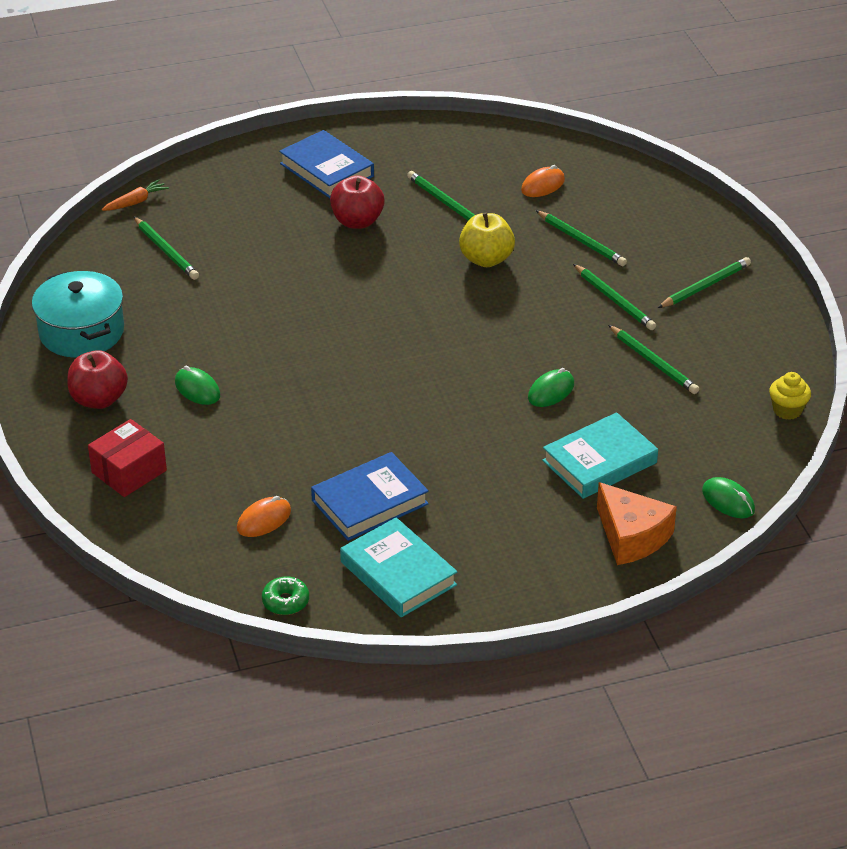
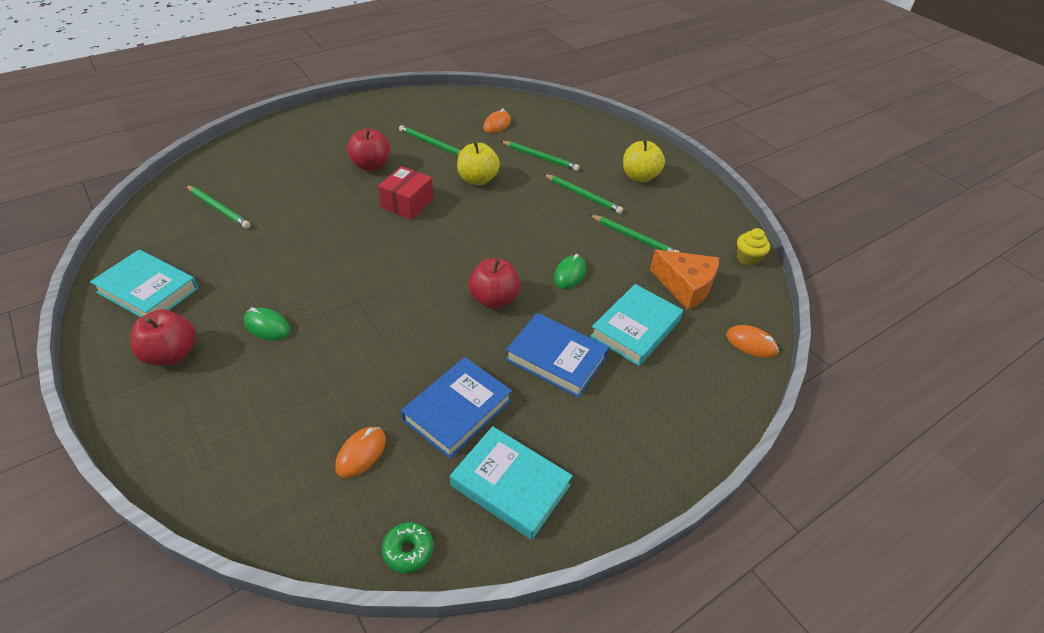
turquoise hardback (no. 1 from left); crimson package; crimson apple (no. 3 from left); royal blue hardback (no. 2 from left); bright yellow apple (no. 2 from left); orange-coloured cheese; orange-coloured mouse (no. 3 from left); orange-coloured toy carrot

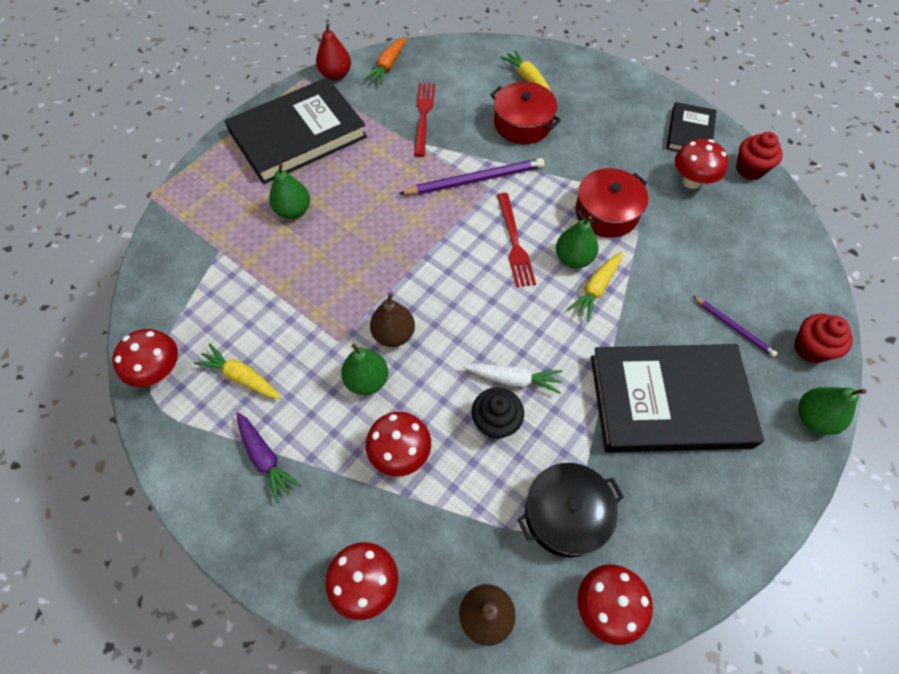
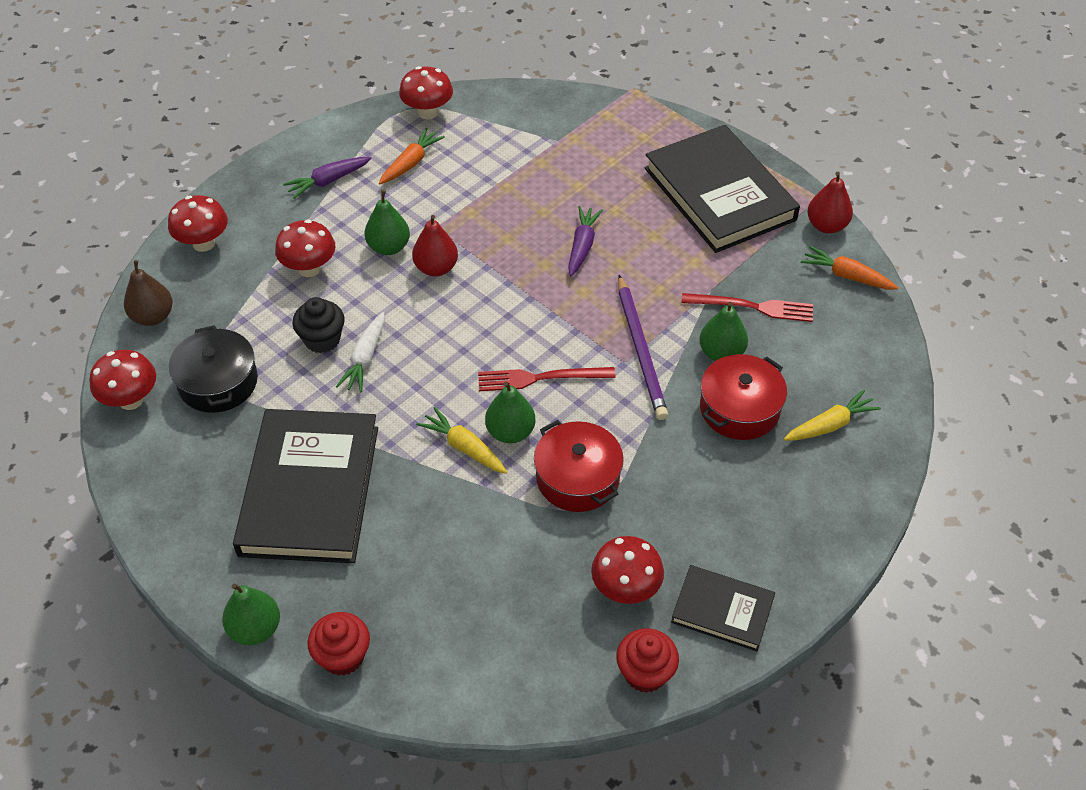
orange-coloured toy carrot (no. 1 from left); crimson pear fruit (no. 1 from left); royal purple toy carrot (no. 2 from left); leaf-green pear fruit (no. 4 from left); royal purple lead pencil (no. 2 from left in the first image)

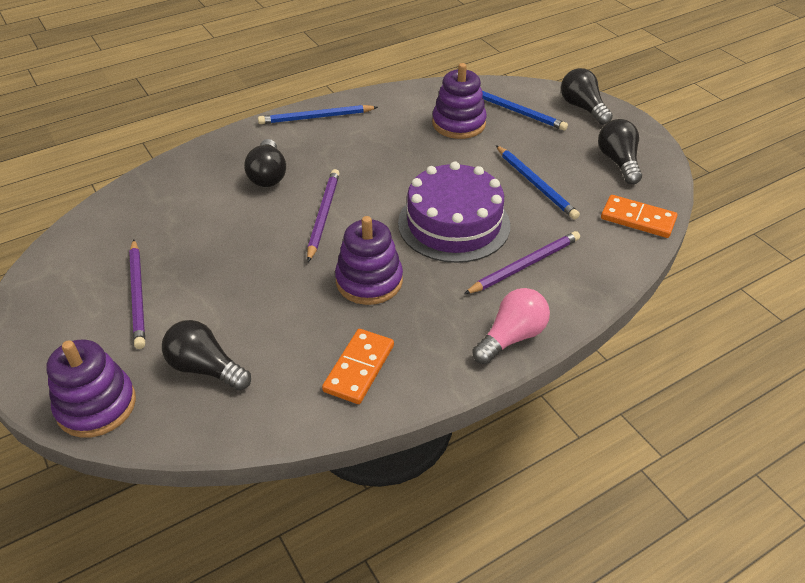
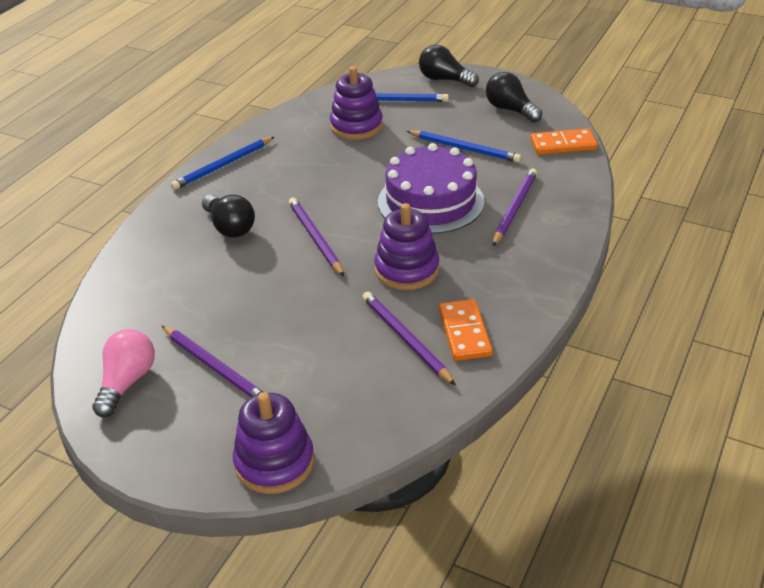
rosy light bulb; royal purple lead pencil (no. 3 from left); black light bulb (no. 1 from left in the first image)

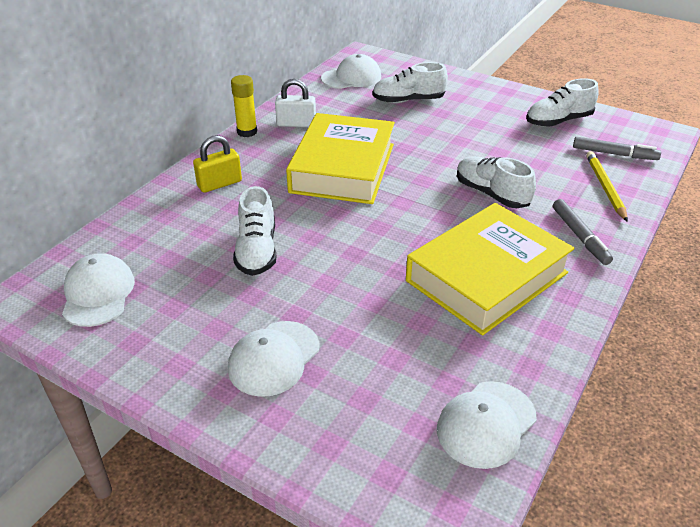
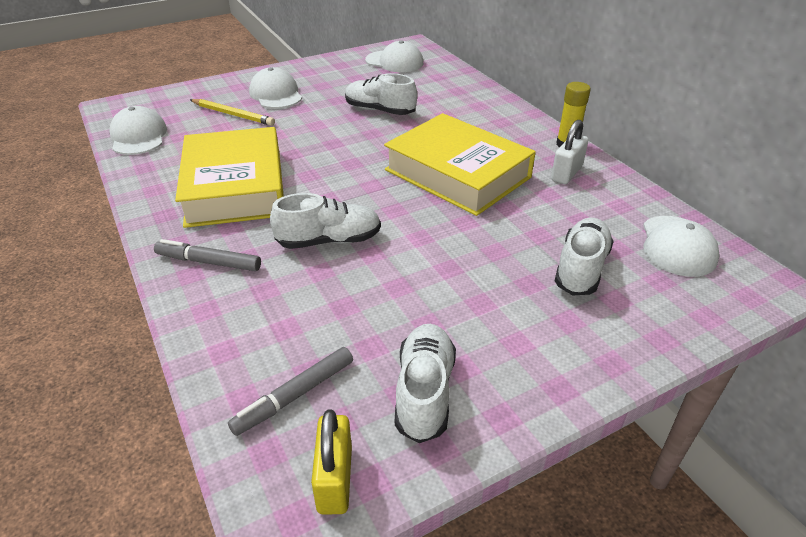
bright yellow lead pencil; bright yellow padlock

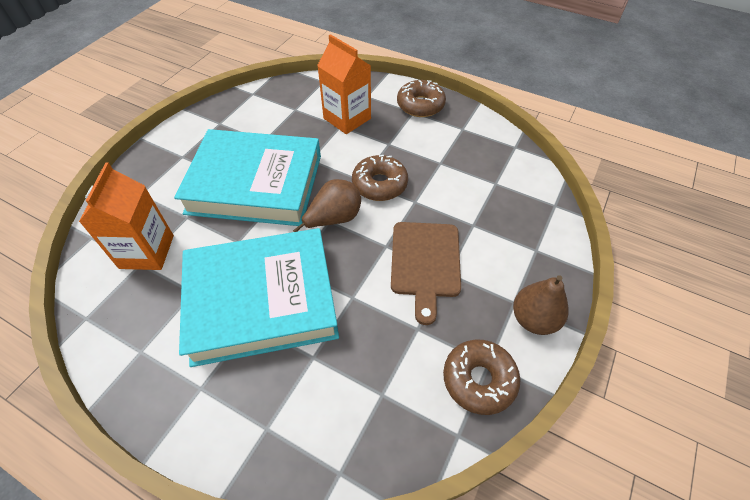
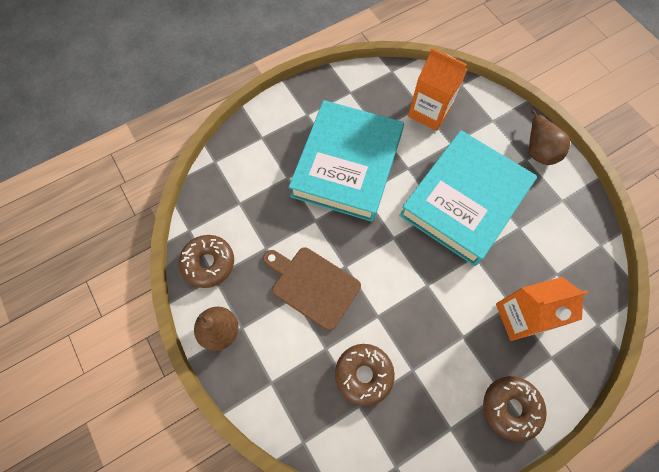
russet glazed donut (no. 2 from left); russet pear fruit (no. 2 from left)

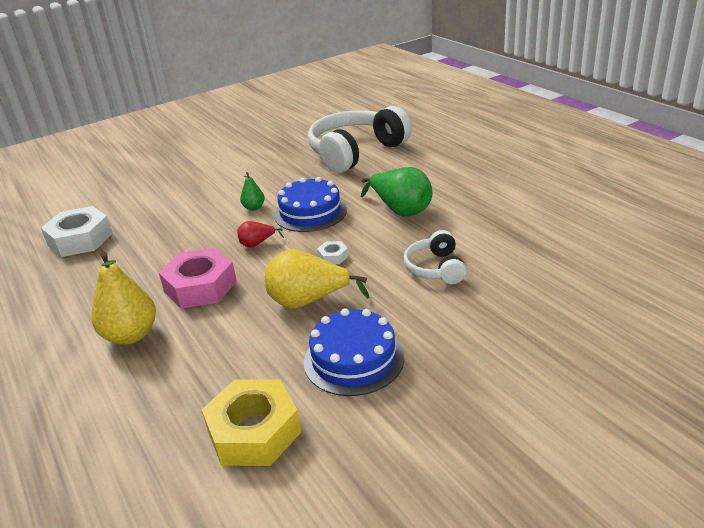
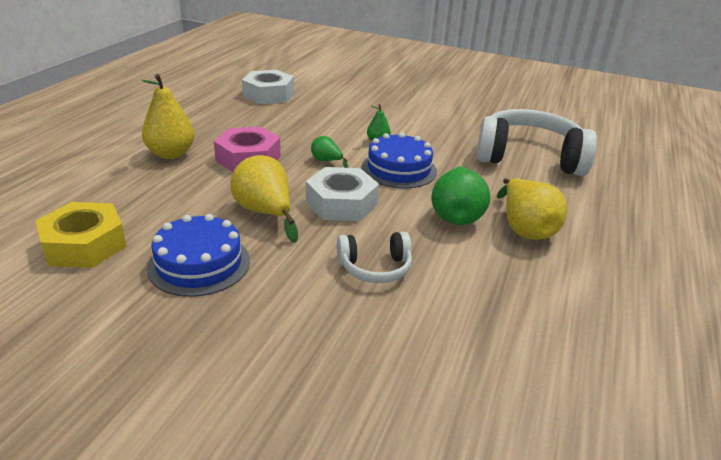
snow-white hex nut (no. 2 from left); leaf-green pear fruit (no. 1 from left); snow-white over-ear headphones (no. 1 from left); bright yellow pear fruit (no. 3 from left)

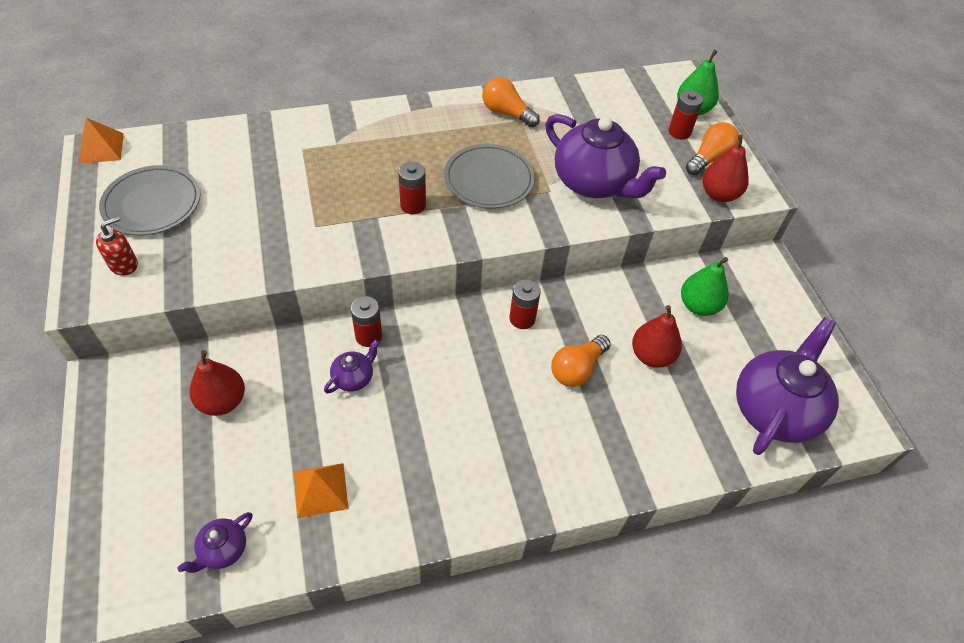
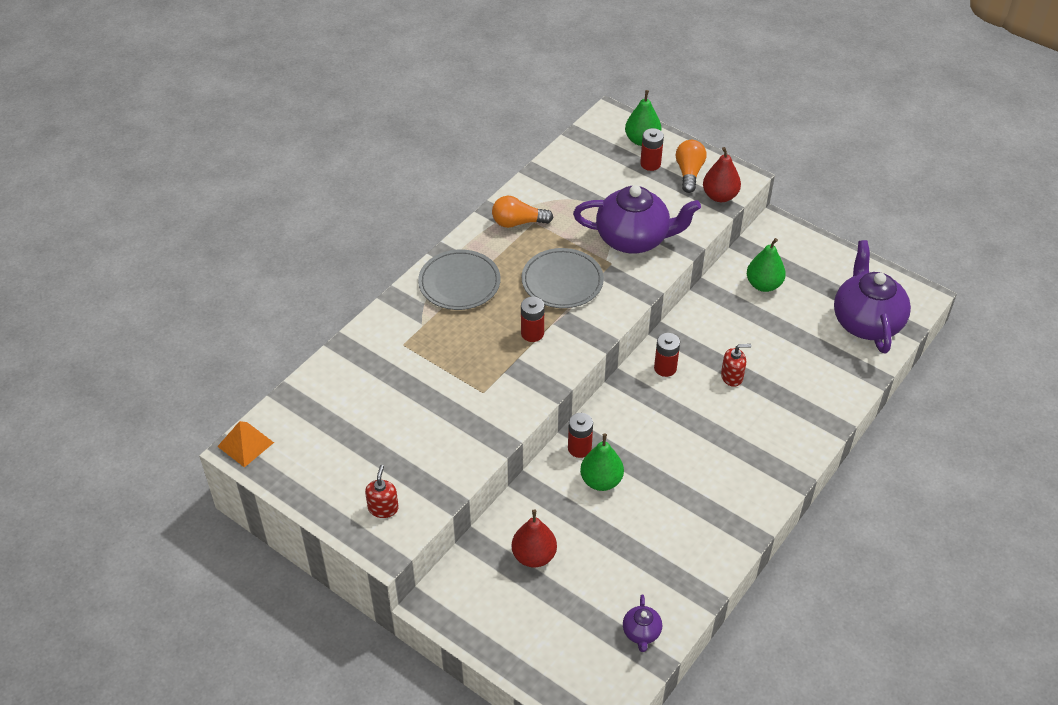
ash-grey plate (no. 1 from left); leaf-green pear fruit (no. 1 from left); crimson pump bottle (no. 2 from left); orange-coloured pyramid shape (no. 2 from left in the first image); crimson pear fruit (no. 2 from left in the first image)

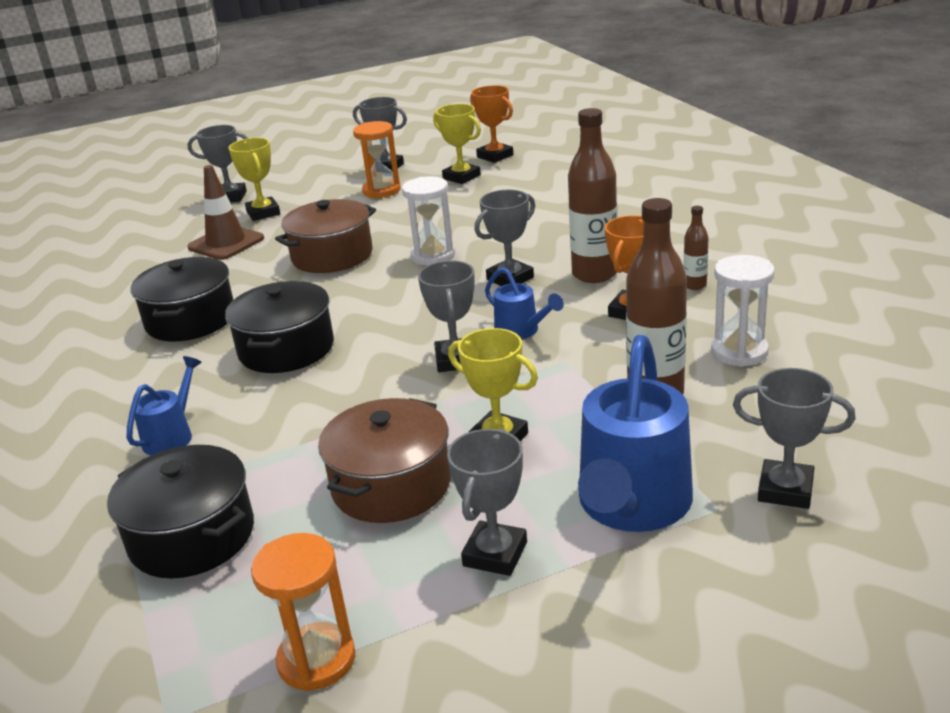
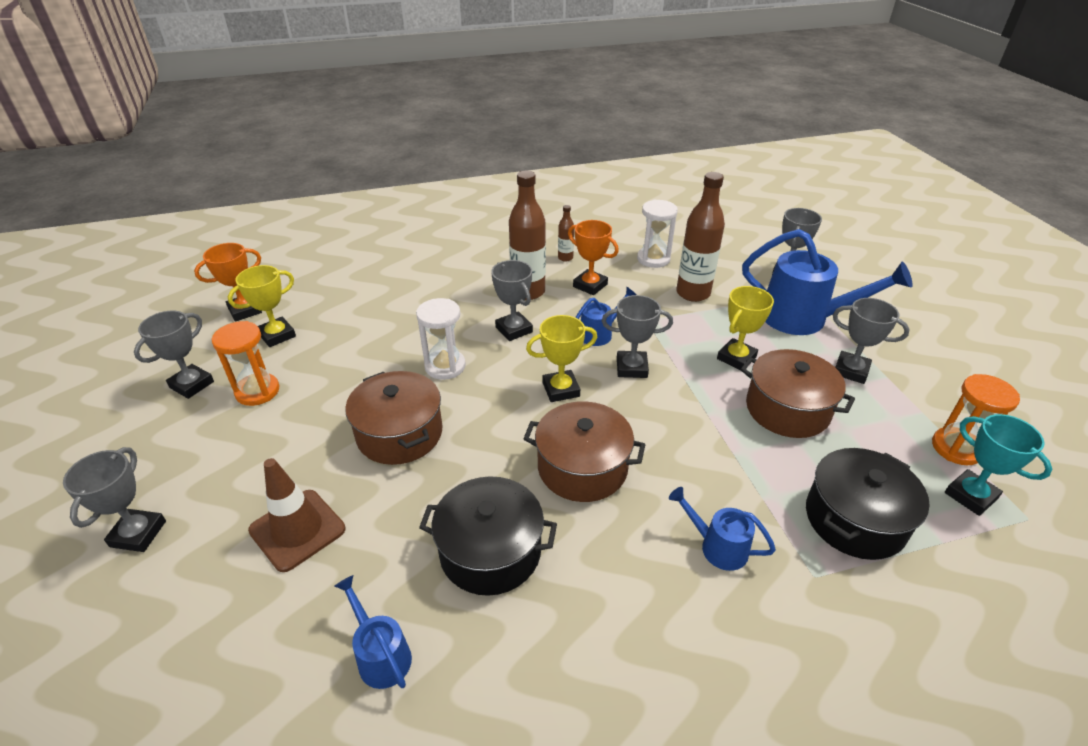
royal blue watering can (no. 1 from left); russet stockpot (no. 2 from left); bright yellow prize cup (no. 2 from left); turquoise prize cup

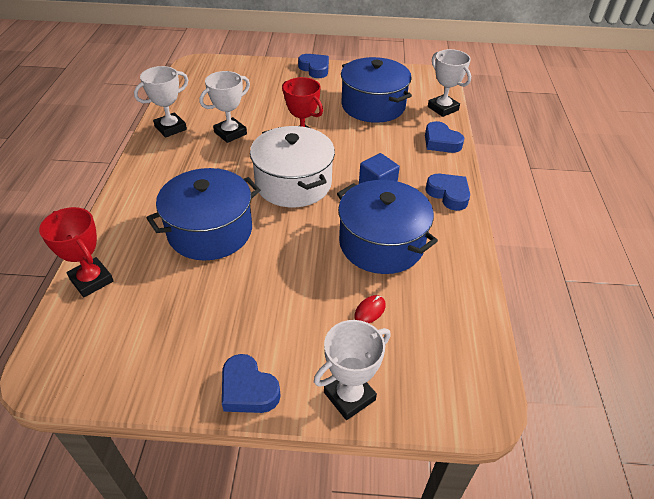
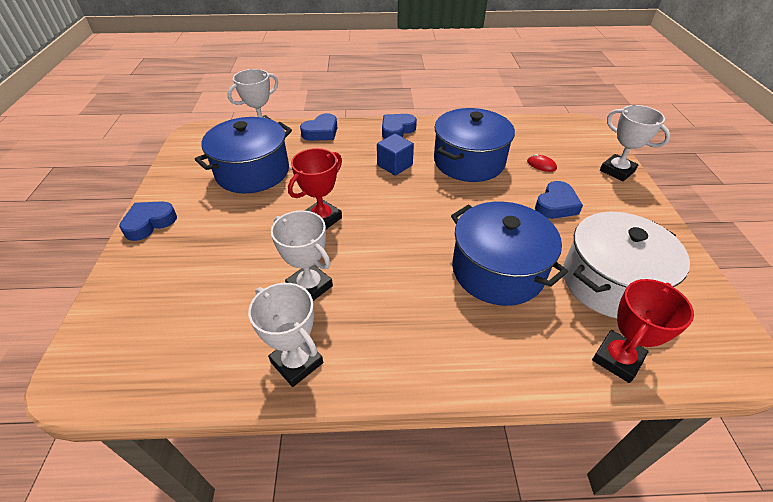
royal blue heart (no. 4 from left); snow-white stockpot

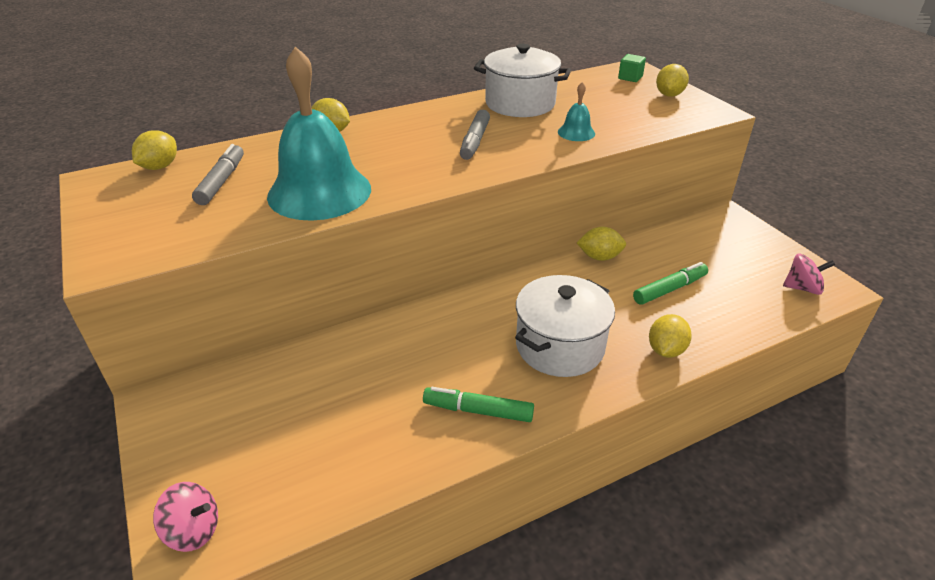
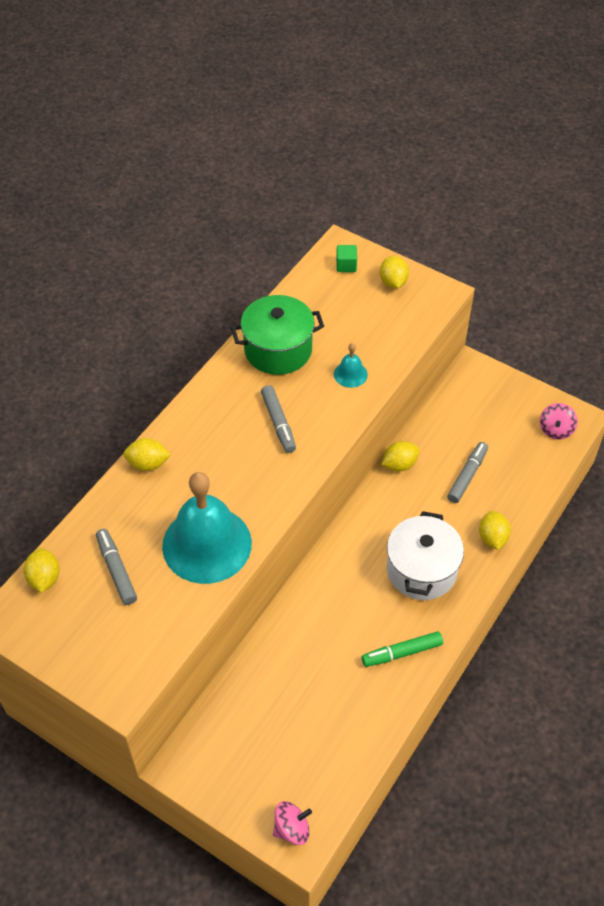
leaf-green stockpot; ash-grey marker pen (no. 3 from left); rosy whirligig (no. 2 from left)

